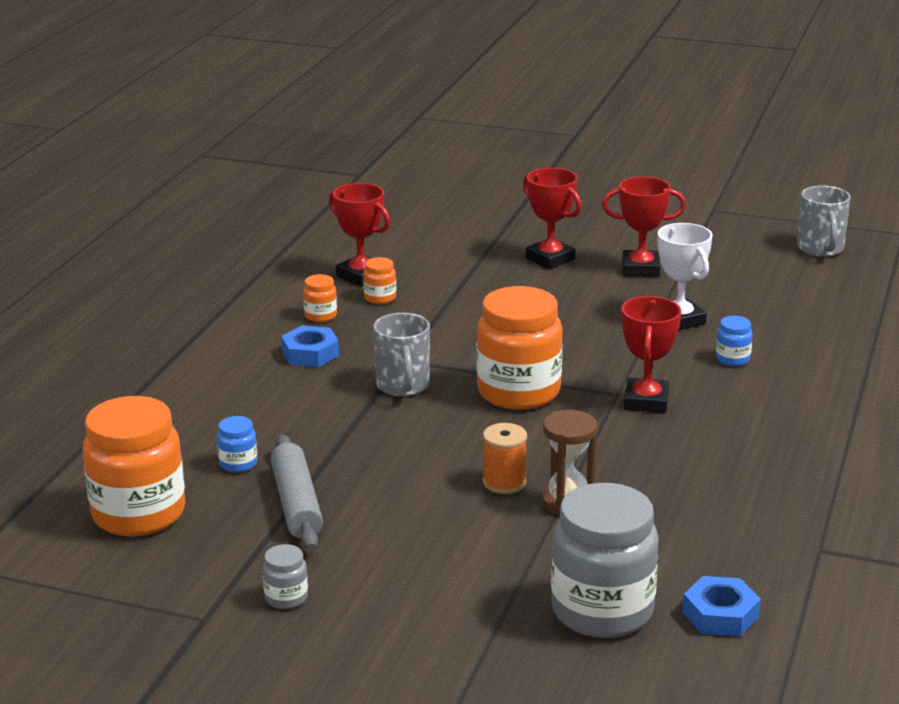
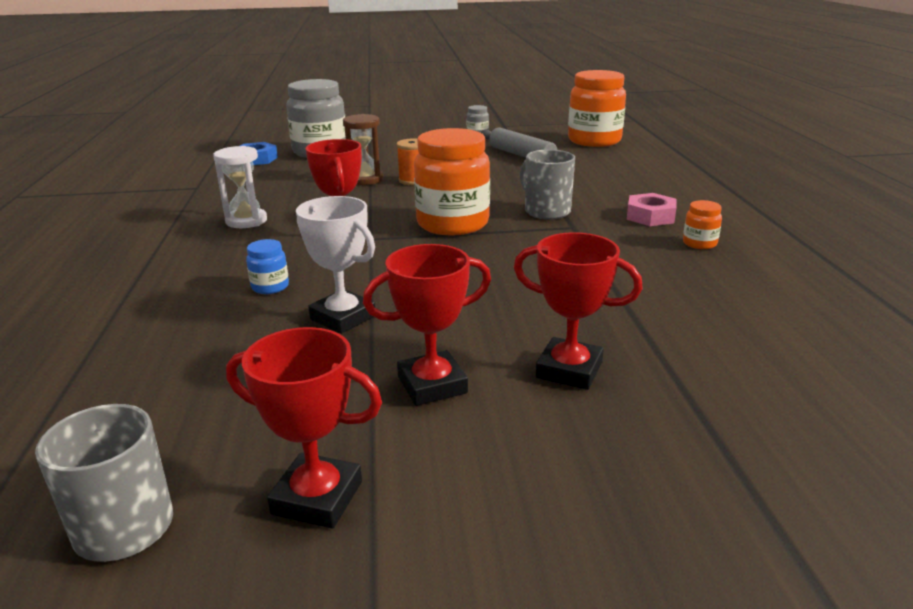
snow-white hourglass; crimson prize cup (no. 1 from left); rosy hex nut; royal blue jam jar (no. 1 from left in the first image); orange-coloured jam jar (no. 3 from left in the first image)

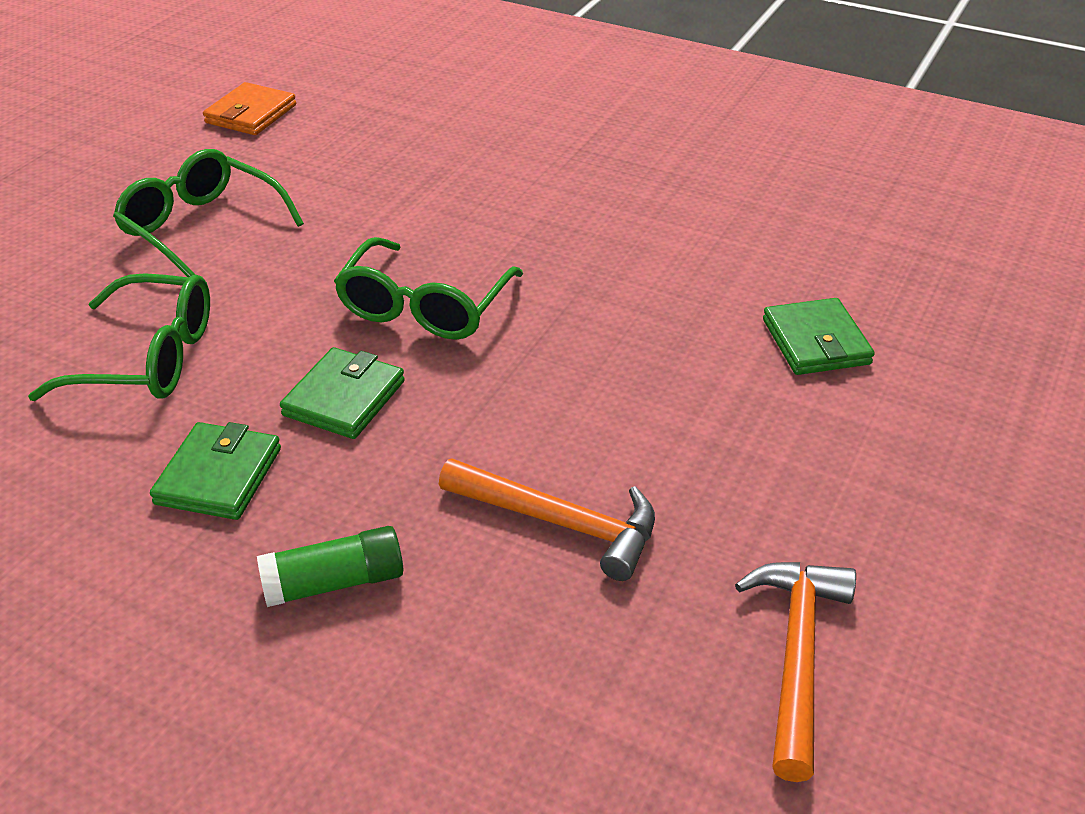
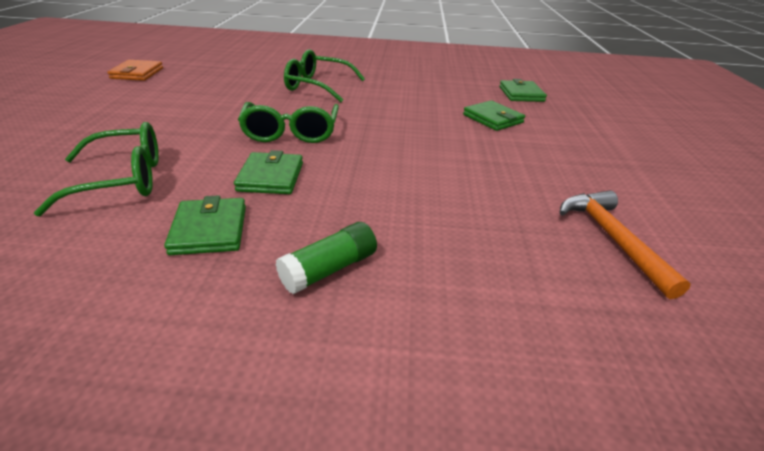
leaf-green glasses (no. 3 from left); leaf-green card wallet (no. 4 from left); orange-coloured carpenter's hammer (no. 1 from left in the first image)

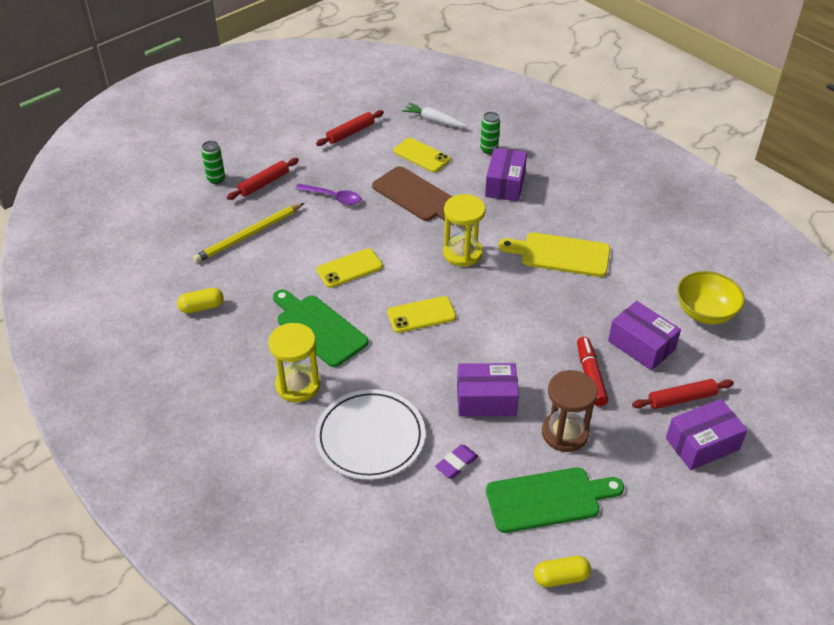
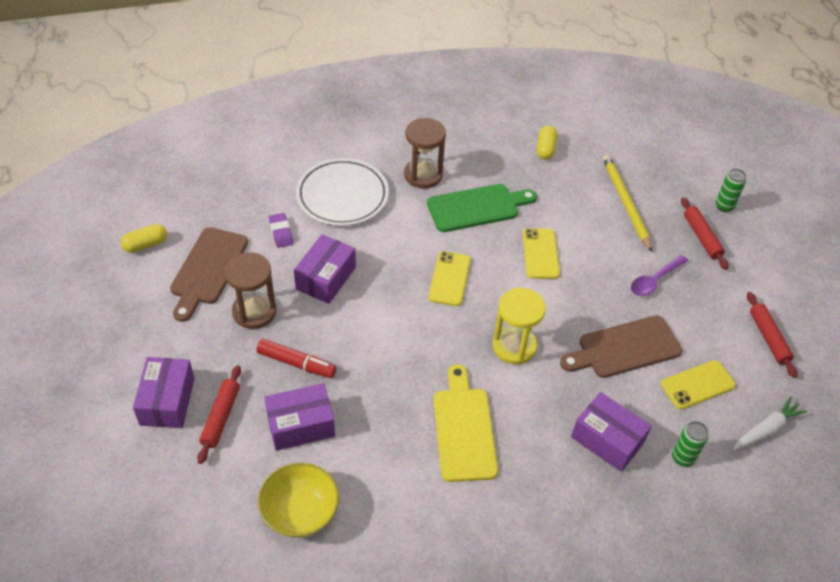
bright yellow pill shape (no. 1 from left); russet chopping board (no. 1 from left); russet hourglass (no. 2 from left); bright yellow chopping board

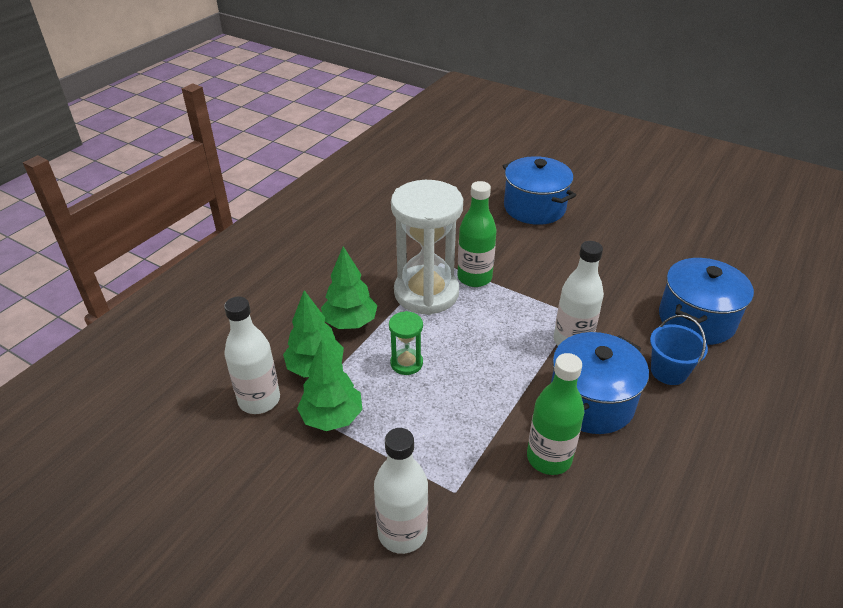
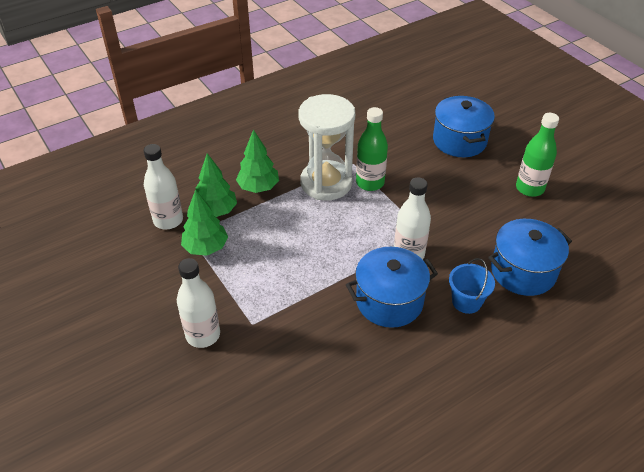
leaf-green flask (no. 2 from left); leaf-green hourglass

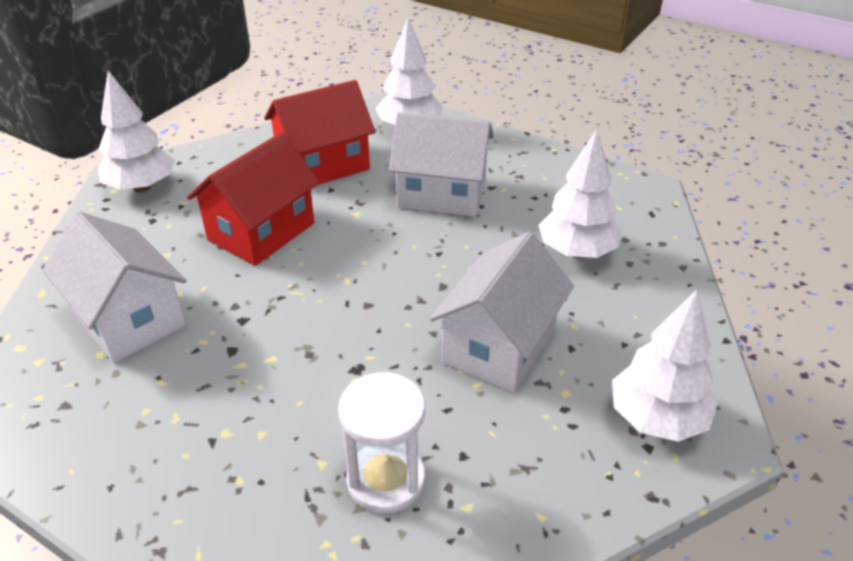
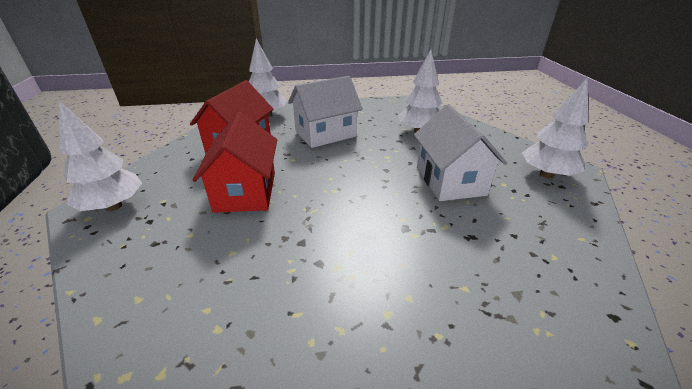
snow-white house (no. 1 from left in the first image); snow-white hourglass

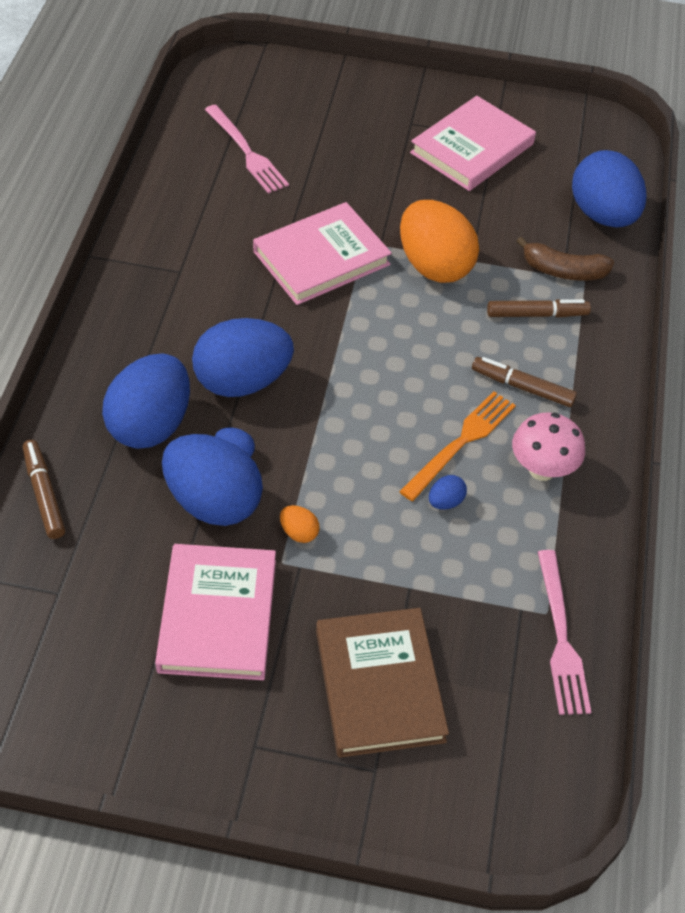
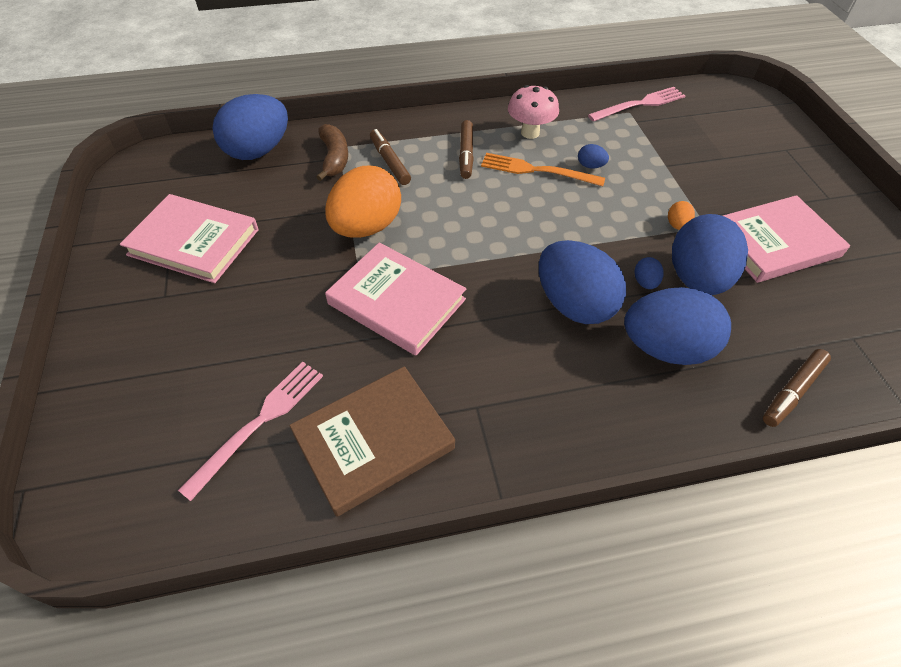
russet hardback

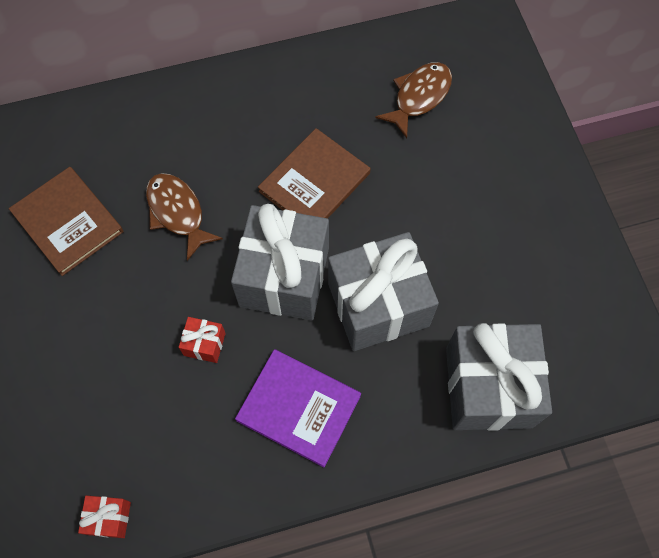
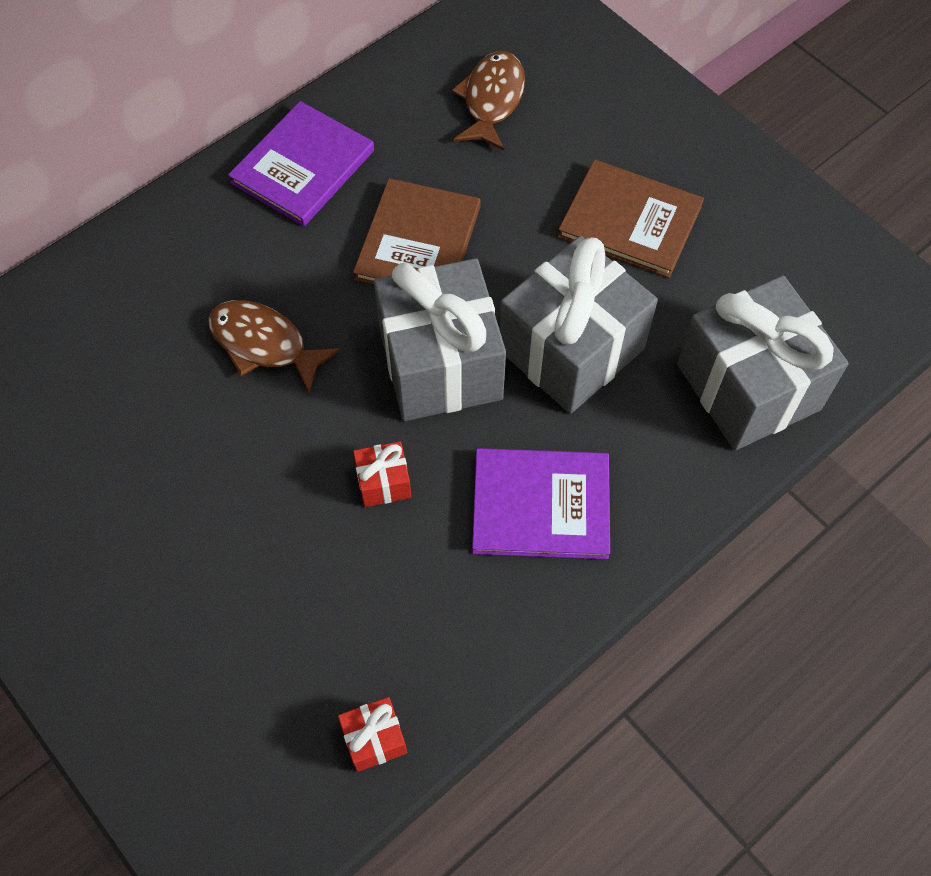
royal purple hardback (no. 1 from left); russet hardback (no. 2 from left)

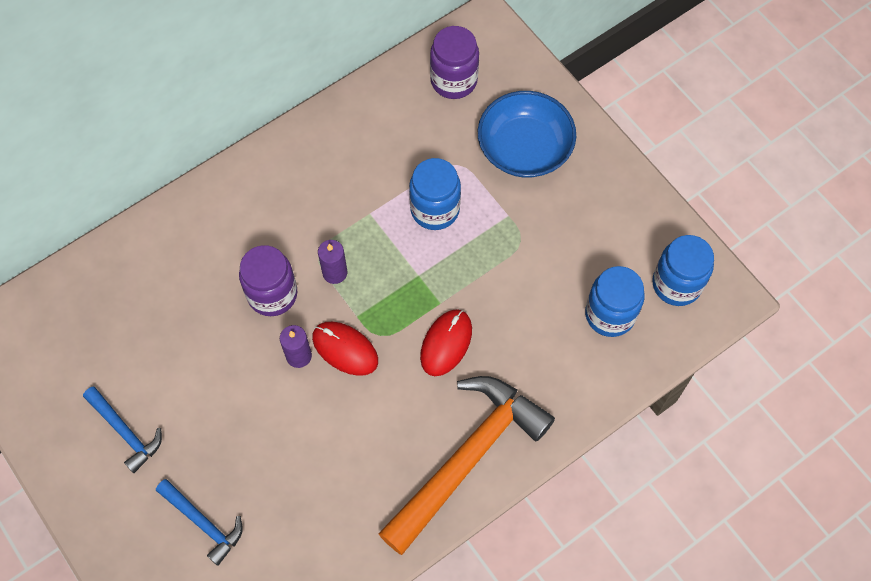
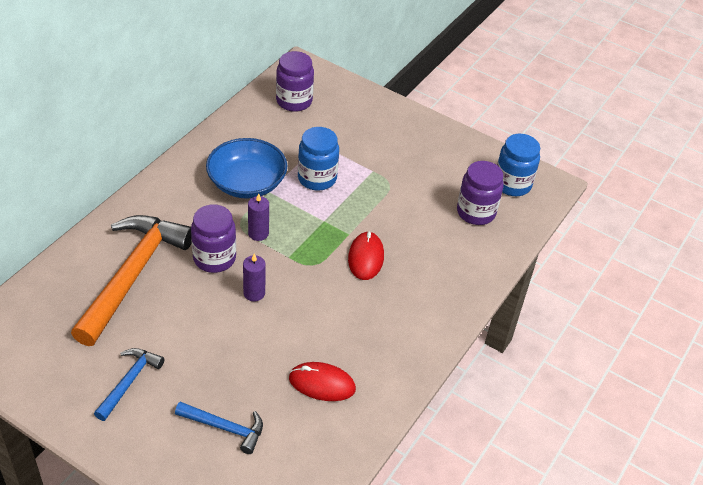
orange-coloured carpenter's hammer; royal blue carpenter's hammer (no. 1 from left); royal blue bowl; crimson mouse (no. 1 from left); royal purple jam jar (no. 3 from left)

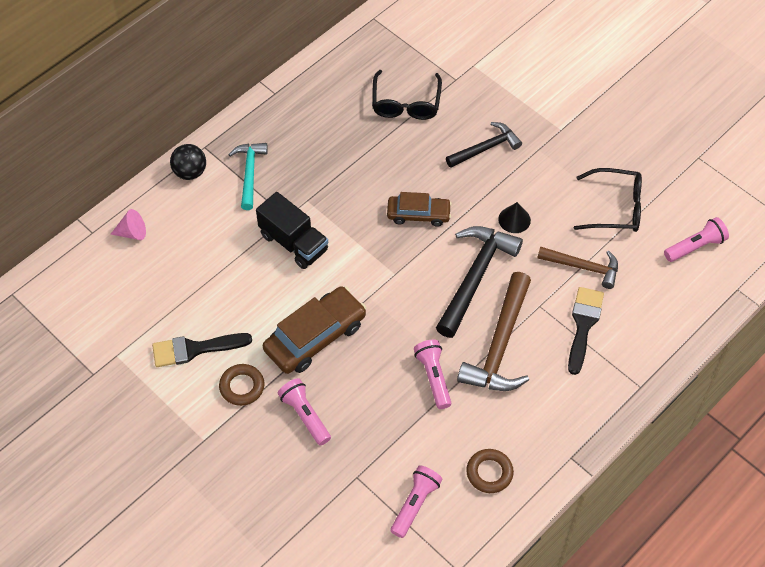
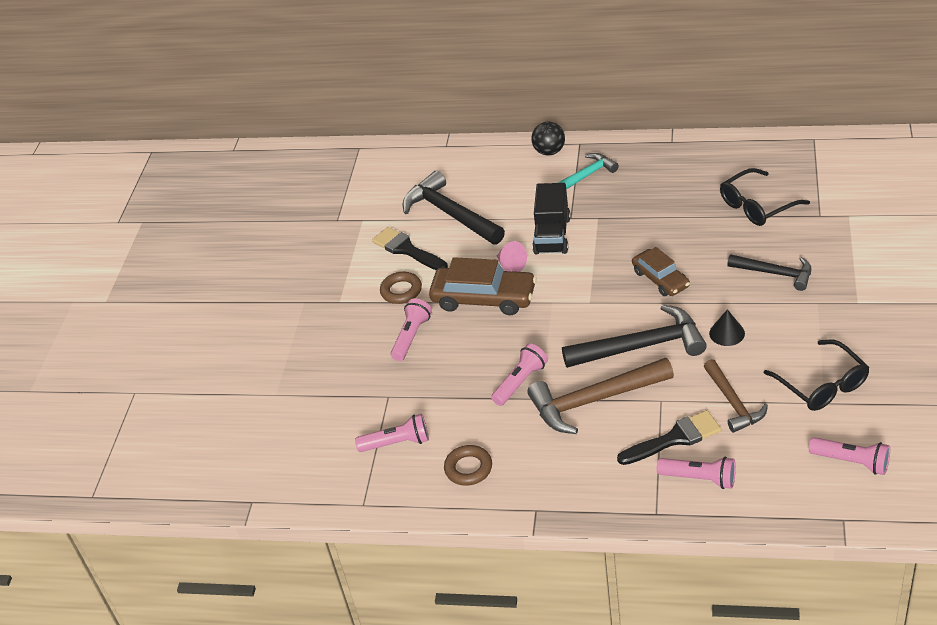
black carpenter's hammer (no. 1 from left); rosy solid cone; rosy flashlight (no. 4 from left)

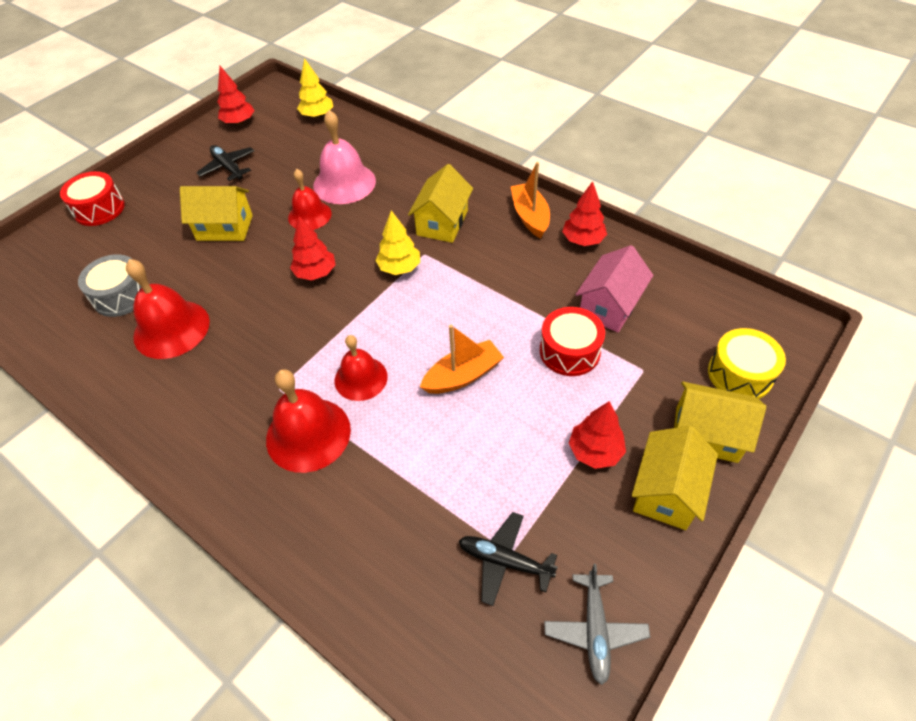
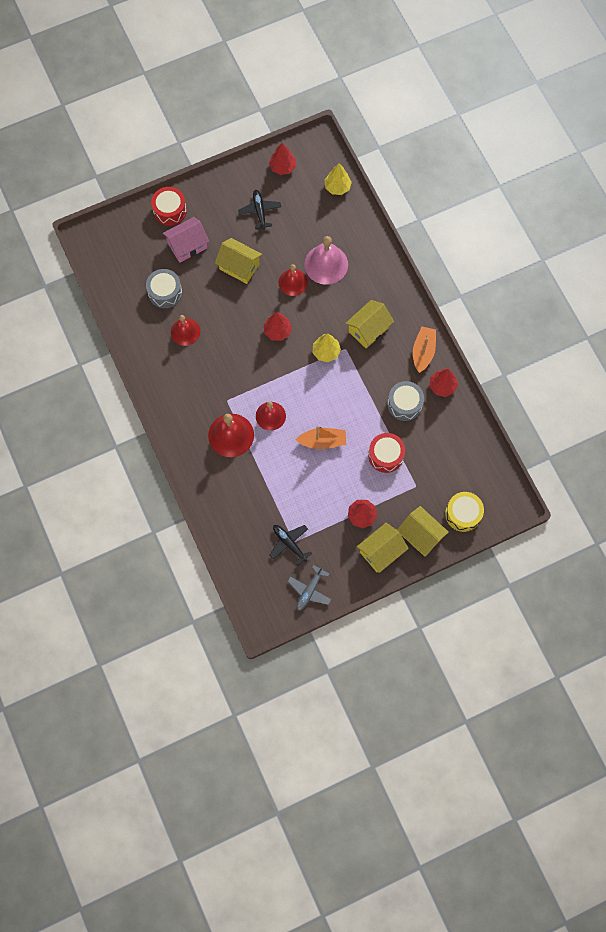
rosy house; crimson hand bell (no. 1 from left); ash-grey toy drum (no. 2 from left)

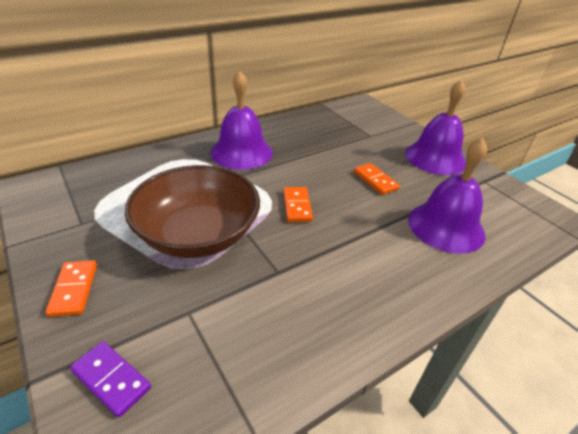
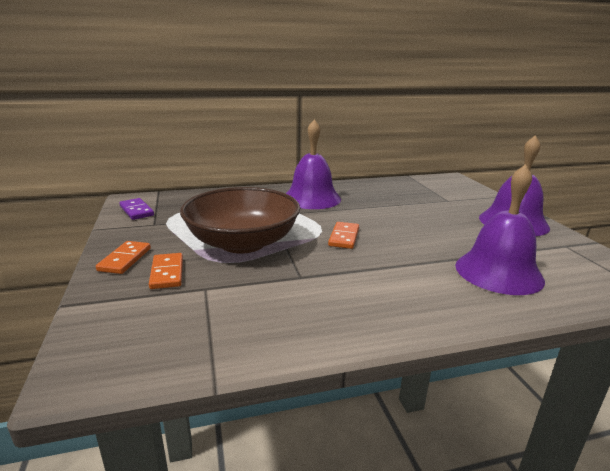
royal purple domino tile; orange-coloured domino tile (no. 2 from left)

